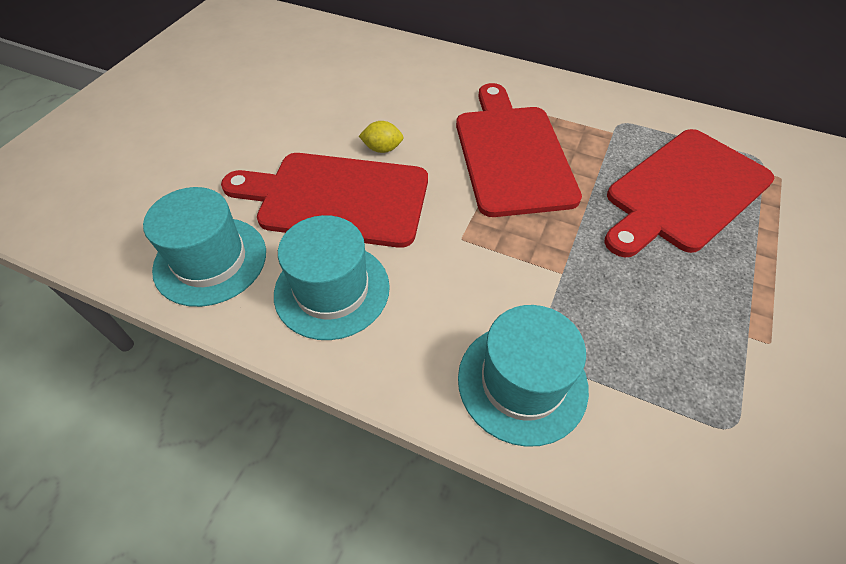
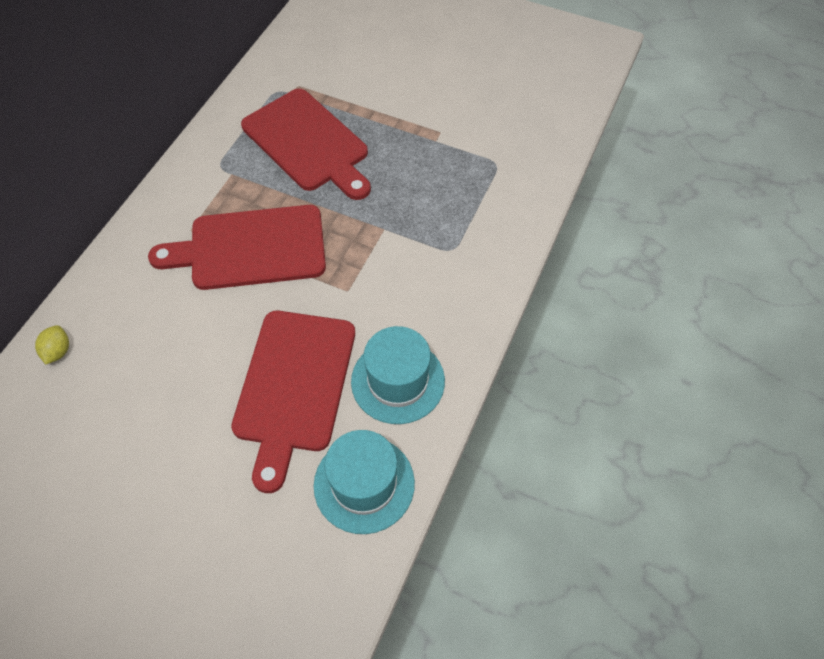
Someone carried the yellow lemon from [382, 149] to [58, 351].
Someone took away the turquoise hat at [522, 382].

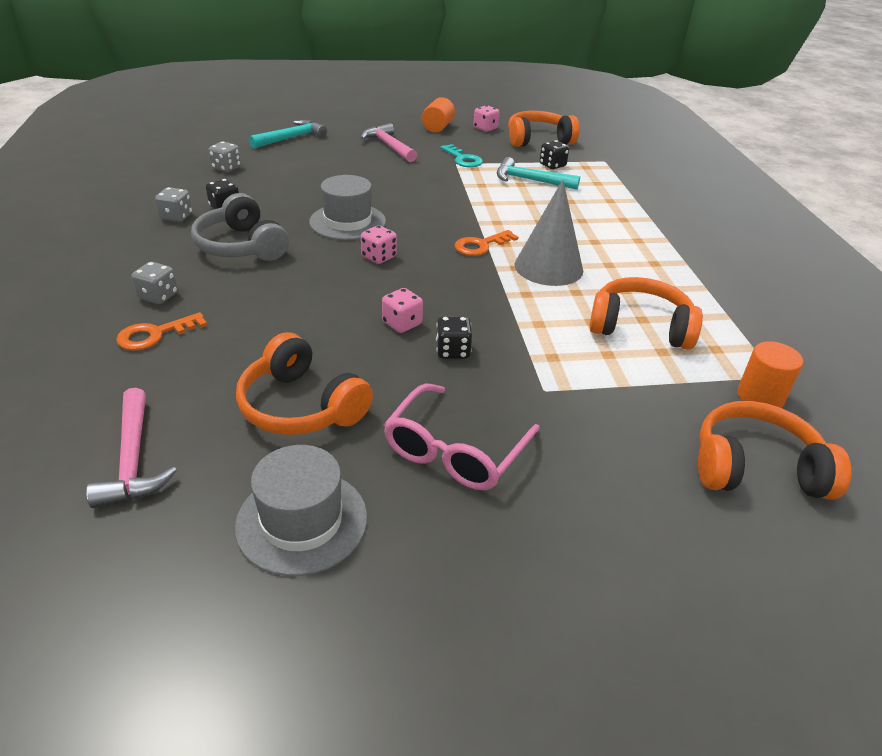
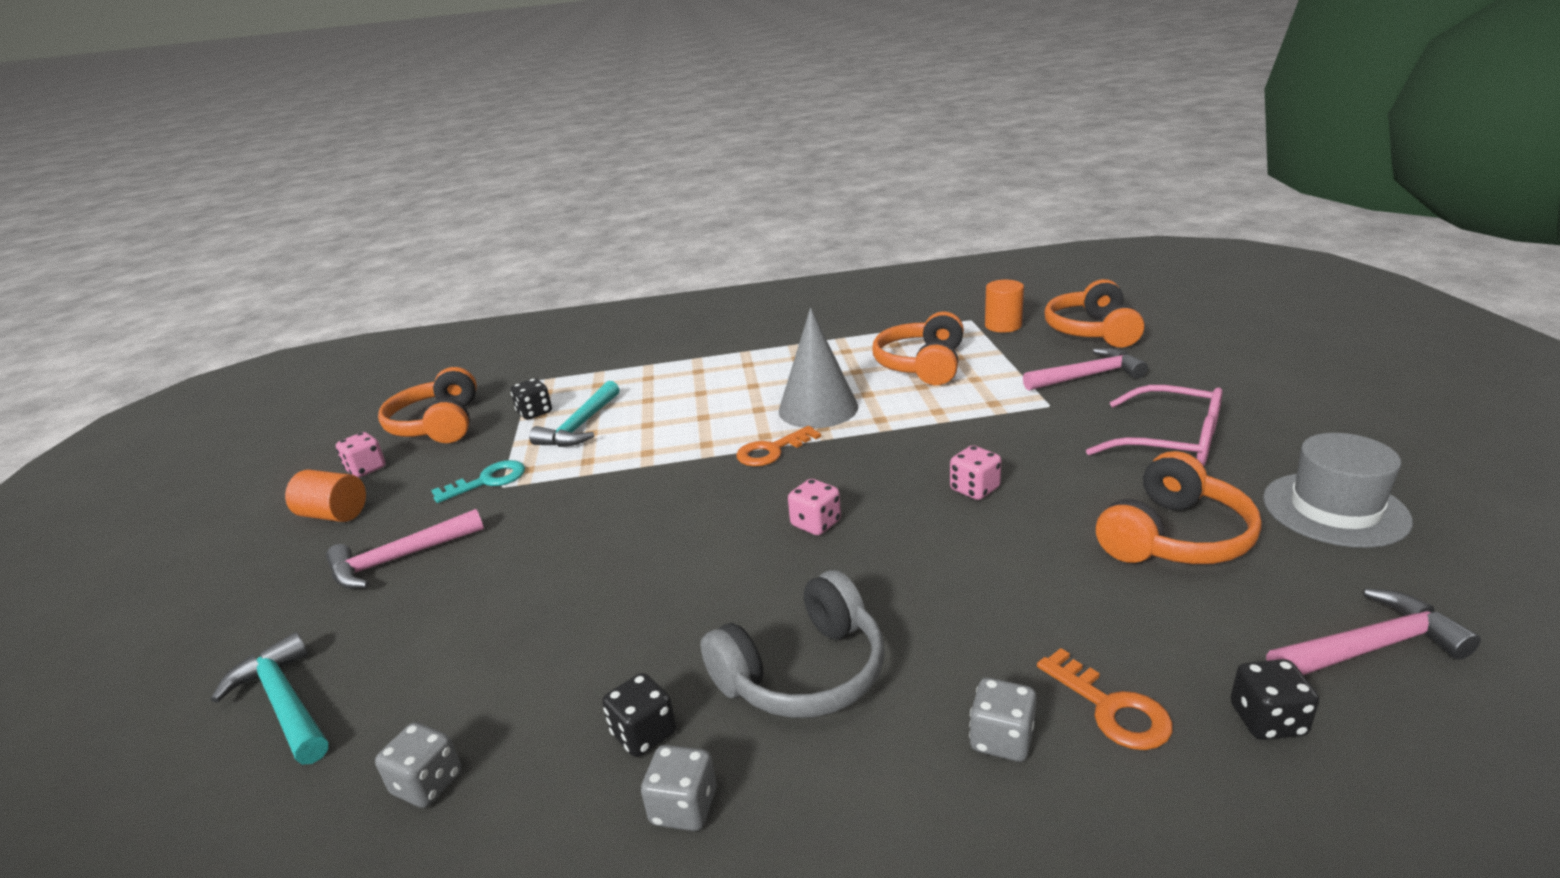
Someone took away the grey hat at [347, 222].
Someone carried the black dice from [453, 351] to [1267, 720].
Someone rotated the orange key at [481, 245] by 90 degrees clockwise.
Someone put down the pink hammer at [1087, 376].

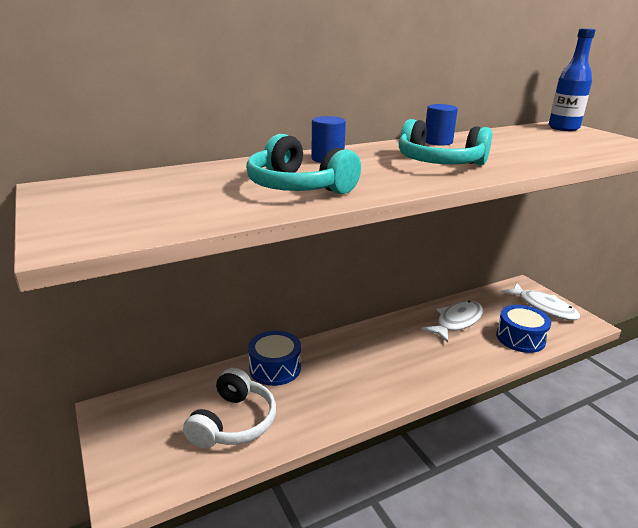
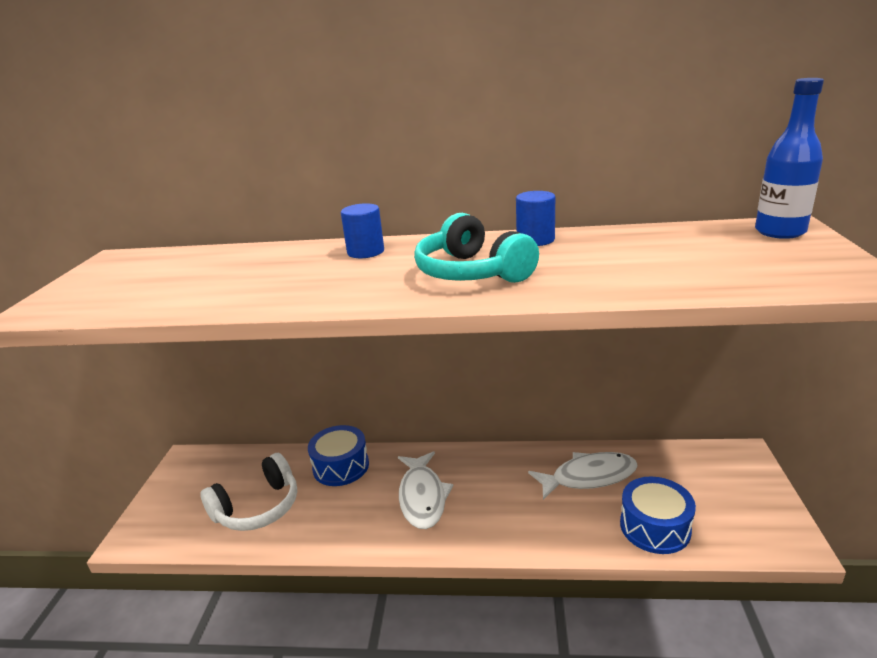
Someone took away the turquoise headphones at [298, 187].
Someone carried the white fish from [543, 307] to [422, 497].

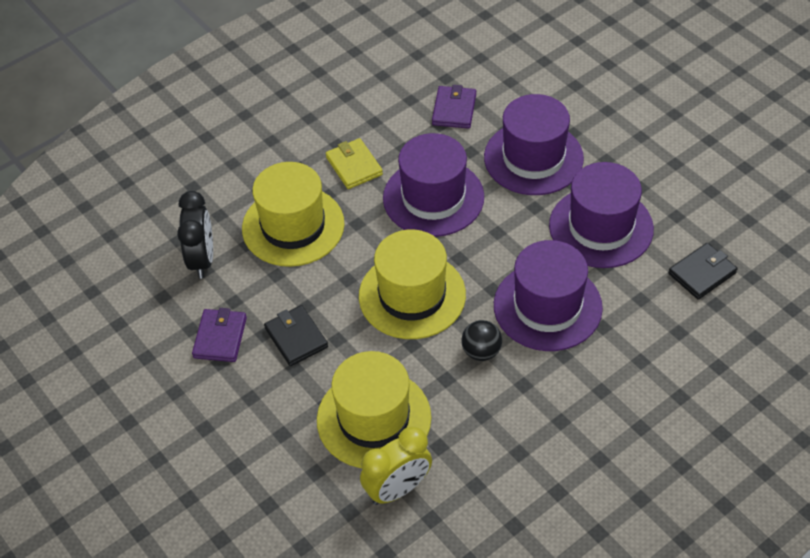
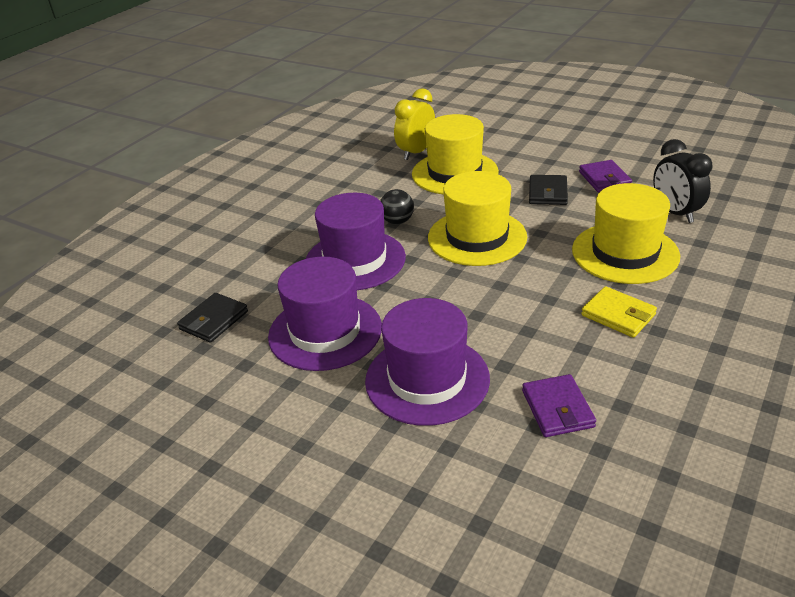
Someone rotated the black wallet at [296, 338] by 60 degrees clockwise.
Someone took away the purple hat at [433, 197].

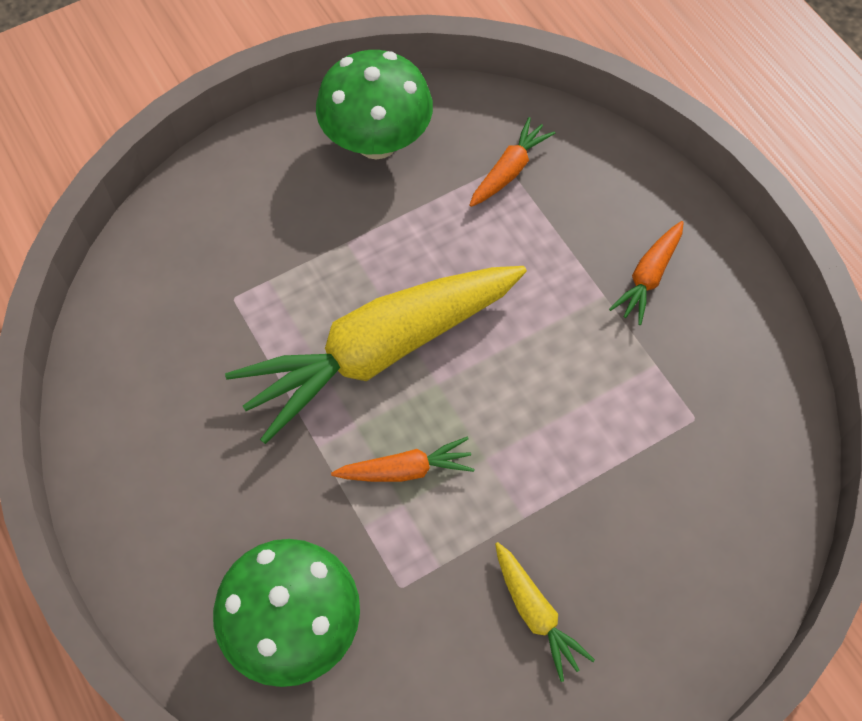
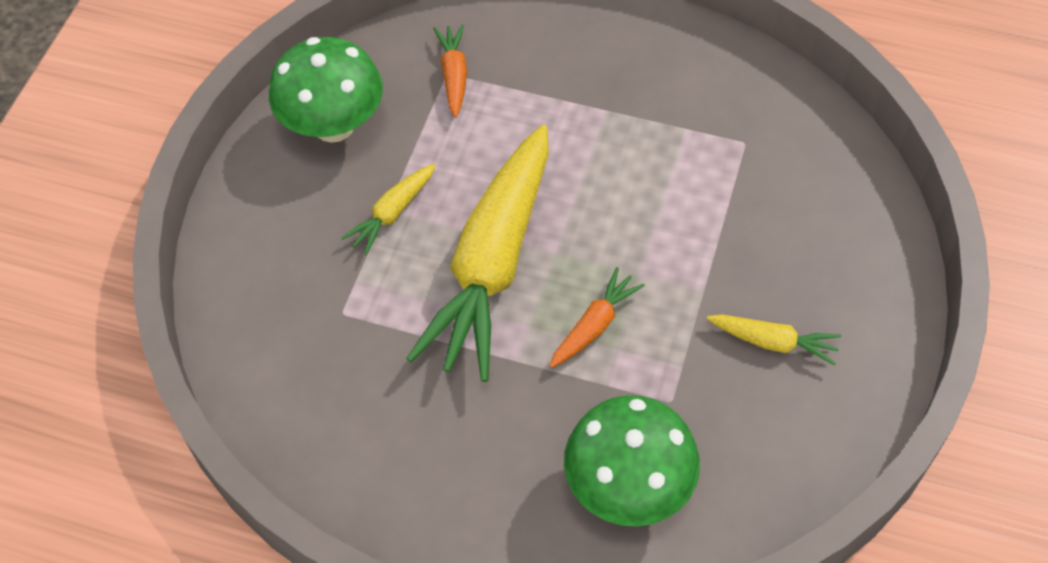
Someone took away the orange carrot at [648, 277].
Someone put down the yellow carrot at [392, 213].

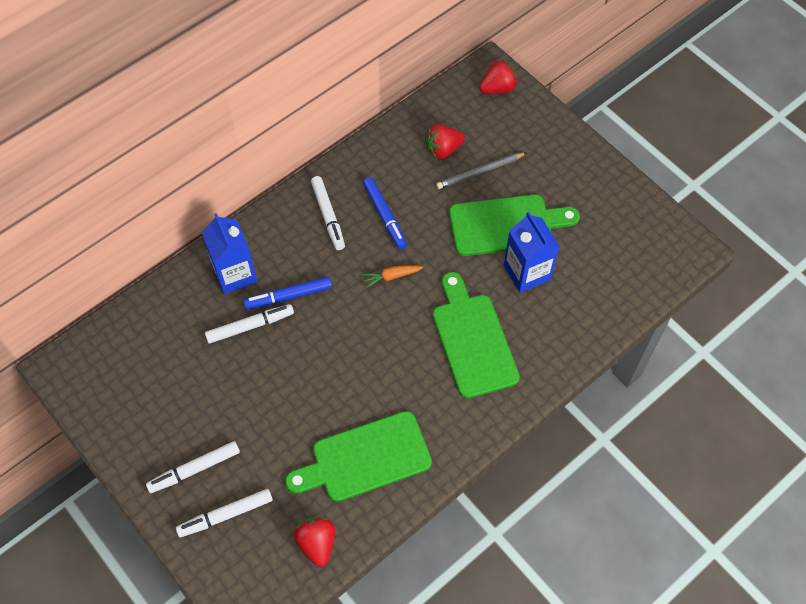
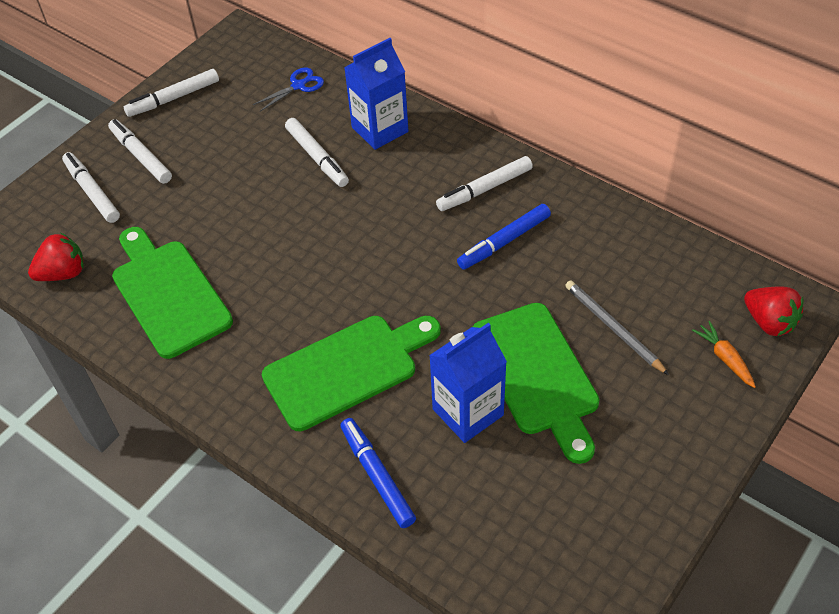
Someone carried the blue marker from [288, 296] to [377, 476].
Someone carried the orange carrot from [391, 276] to [724, 358].
Someone took away the red strawberry at [443, 150].
Someone put down the white marker at [173, 98].
Someone put down the blue scissors at [298, 86].

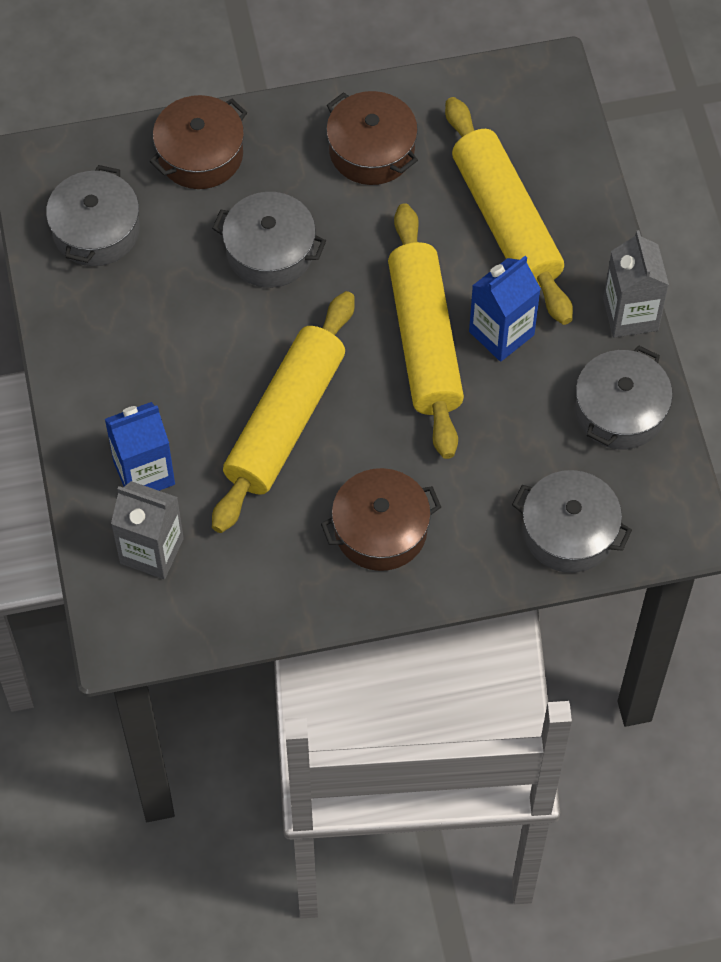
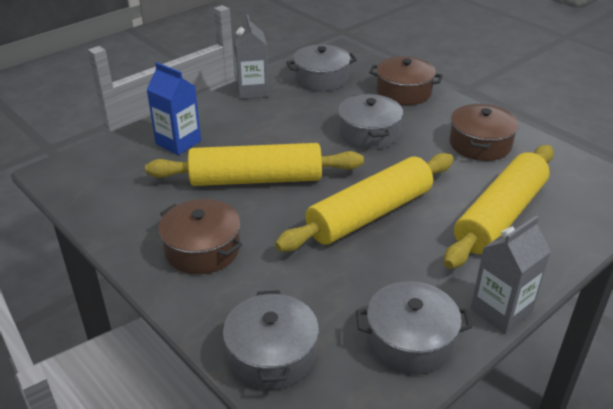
Someone carried the grey carton from [151, 551] to [252, 91].
Someone took away the blue carton at [501, 333].

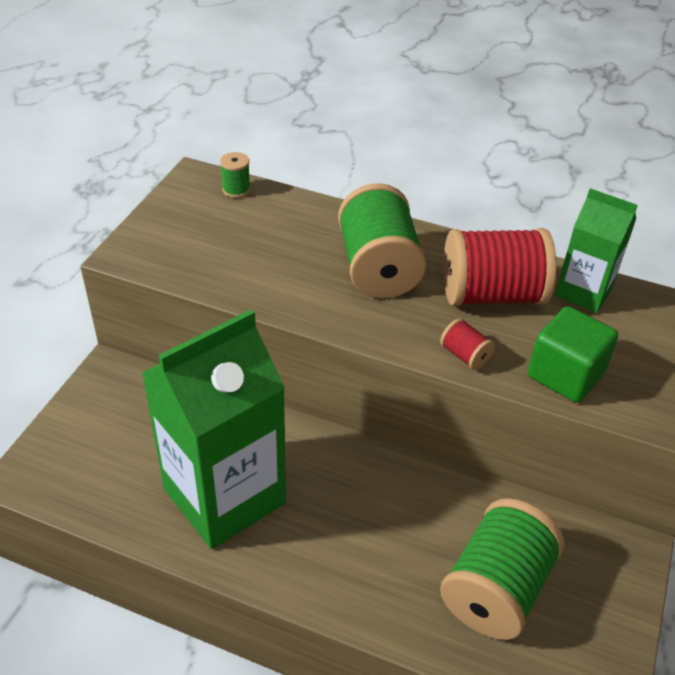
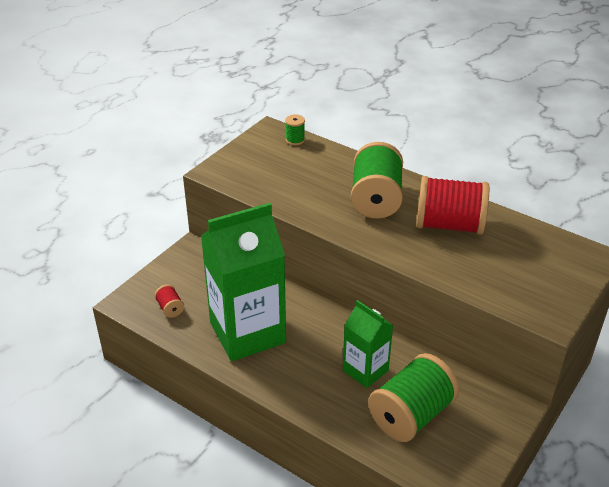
Someone carried the red spool from [465, 355] to [170, 308].
Someone took away the green cube at [565, 375].
Someone carried the green carton from [583, 292] to [365, 370].

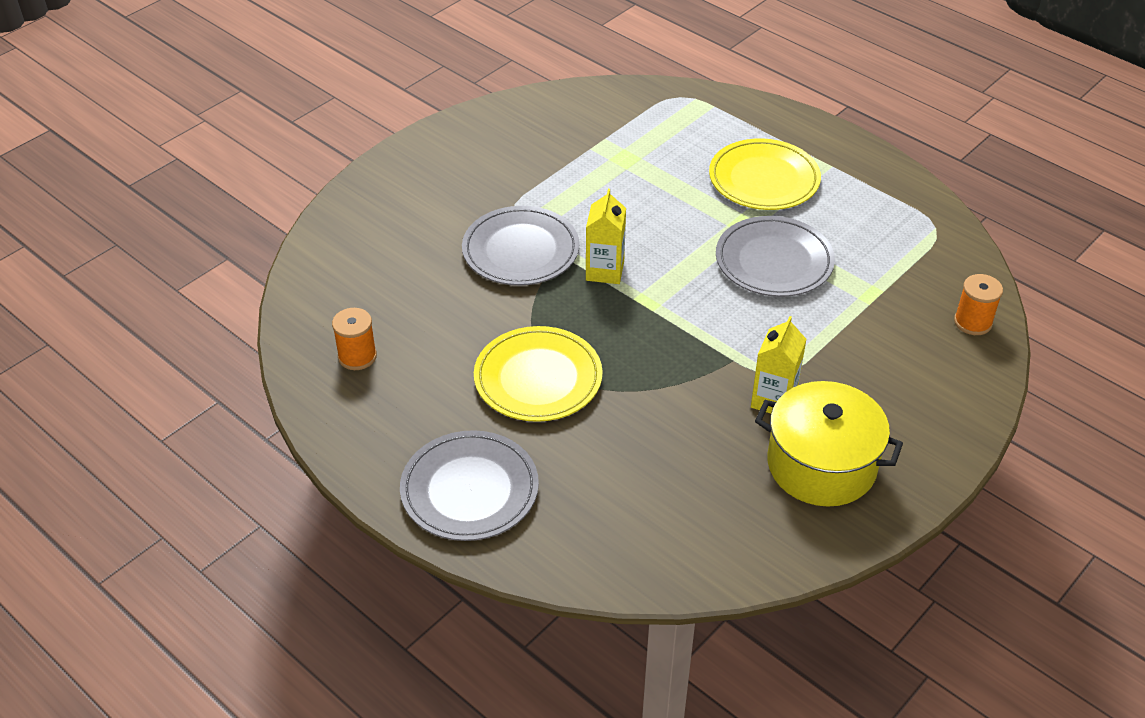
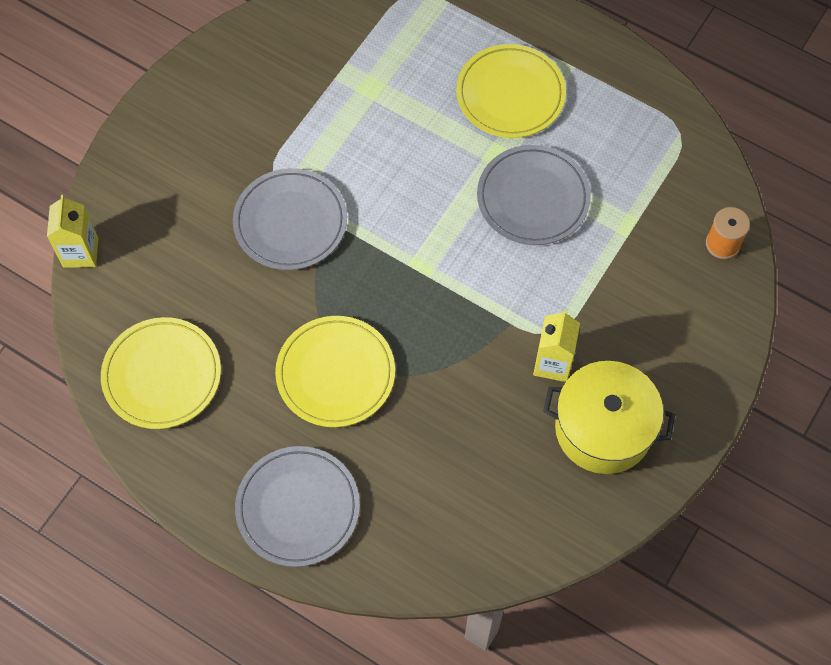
Someone swapped the orange spool at [357, 356] for the yellow plate at [162, 375].
Someone carried the yellow carton from [605, 271] to [80, 252].

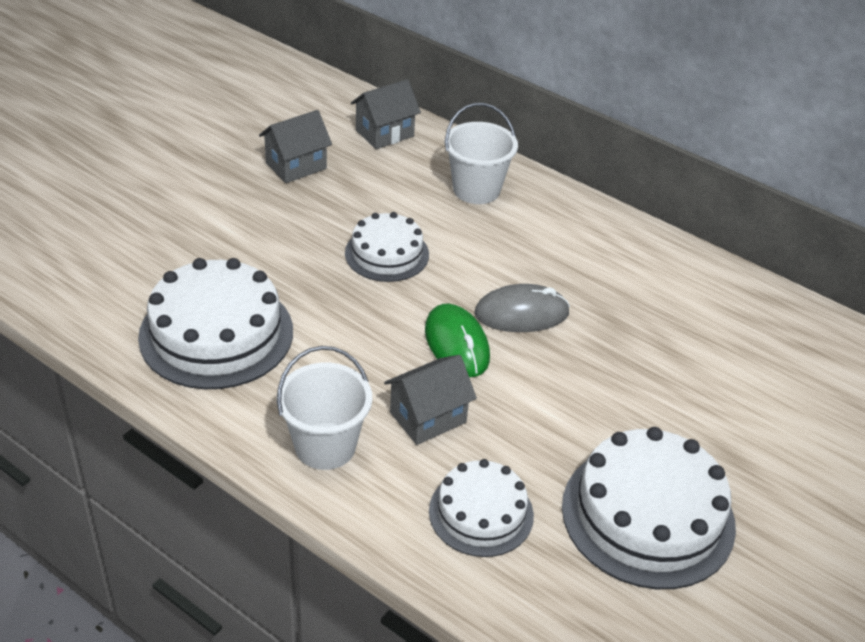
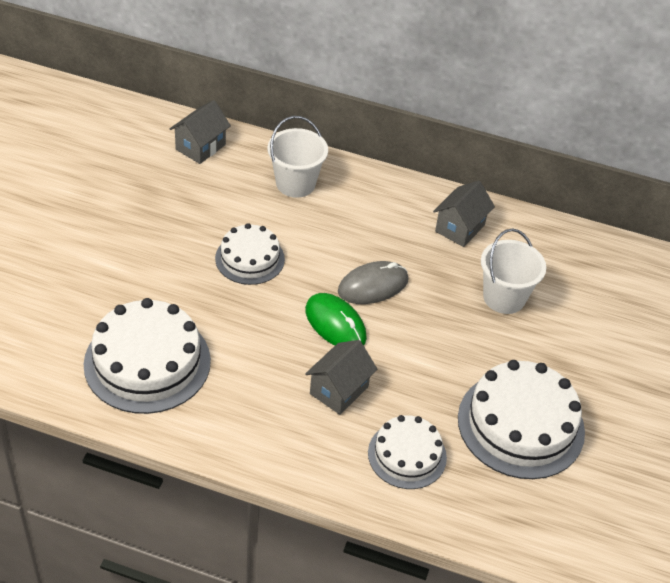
Someone carried the grey house from [296, 166] to [460, 228].
Someone carried the white bucket from [325, 446] to [504, 297].

